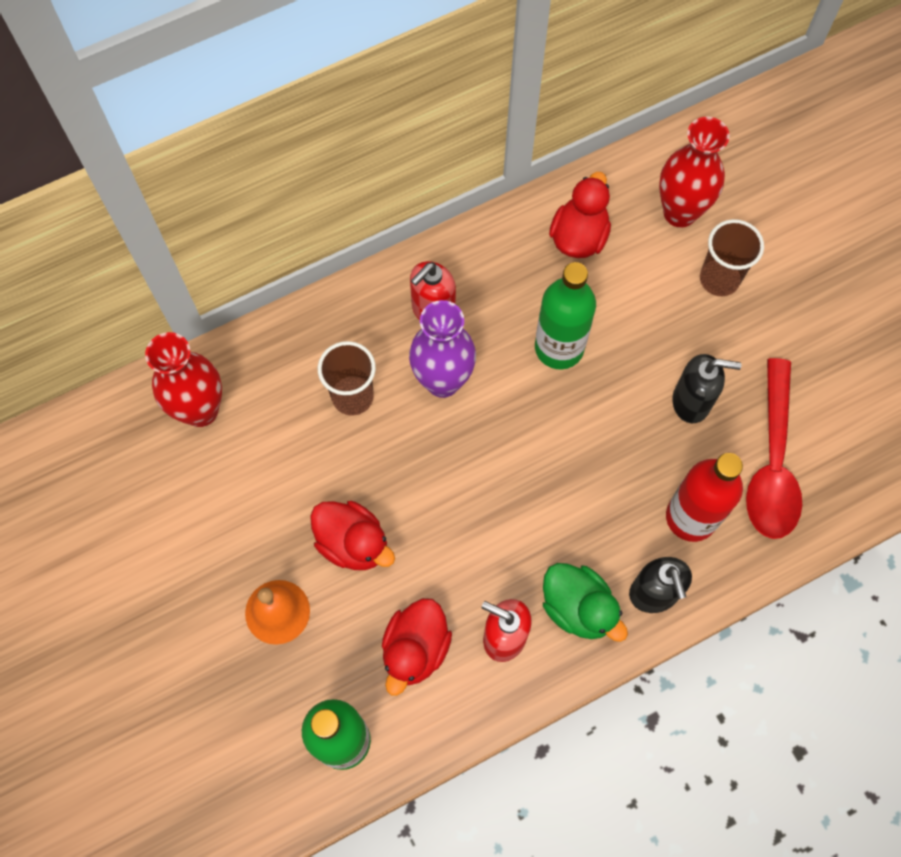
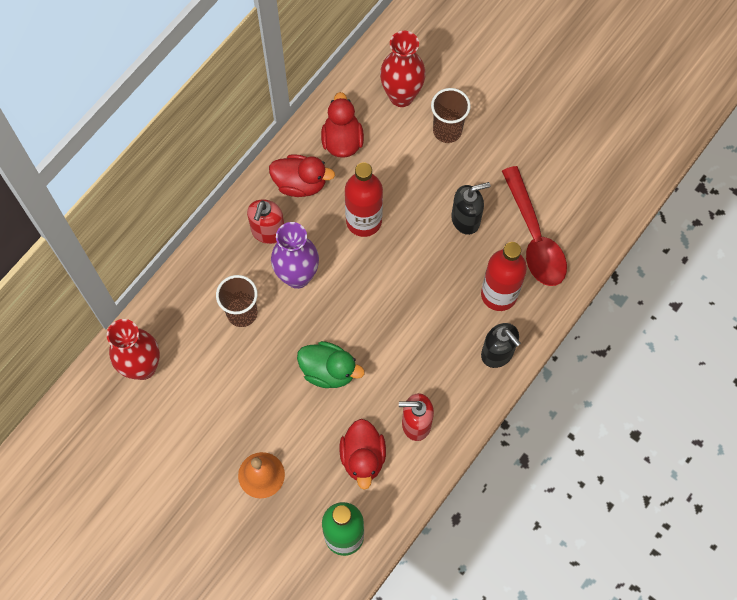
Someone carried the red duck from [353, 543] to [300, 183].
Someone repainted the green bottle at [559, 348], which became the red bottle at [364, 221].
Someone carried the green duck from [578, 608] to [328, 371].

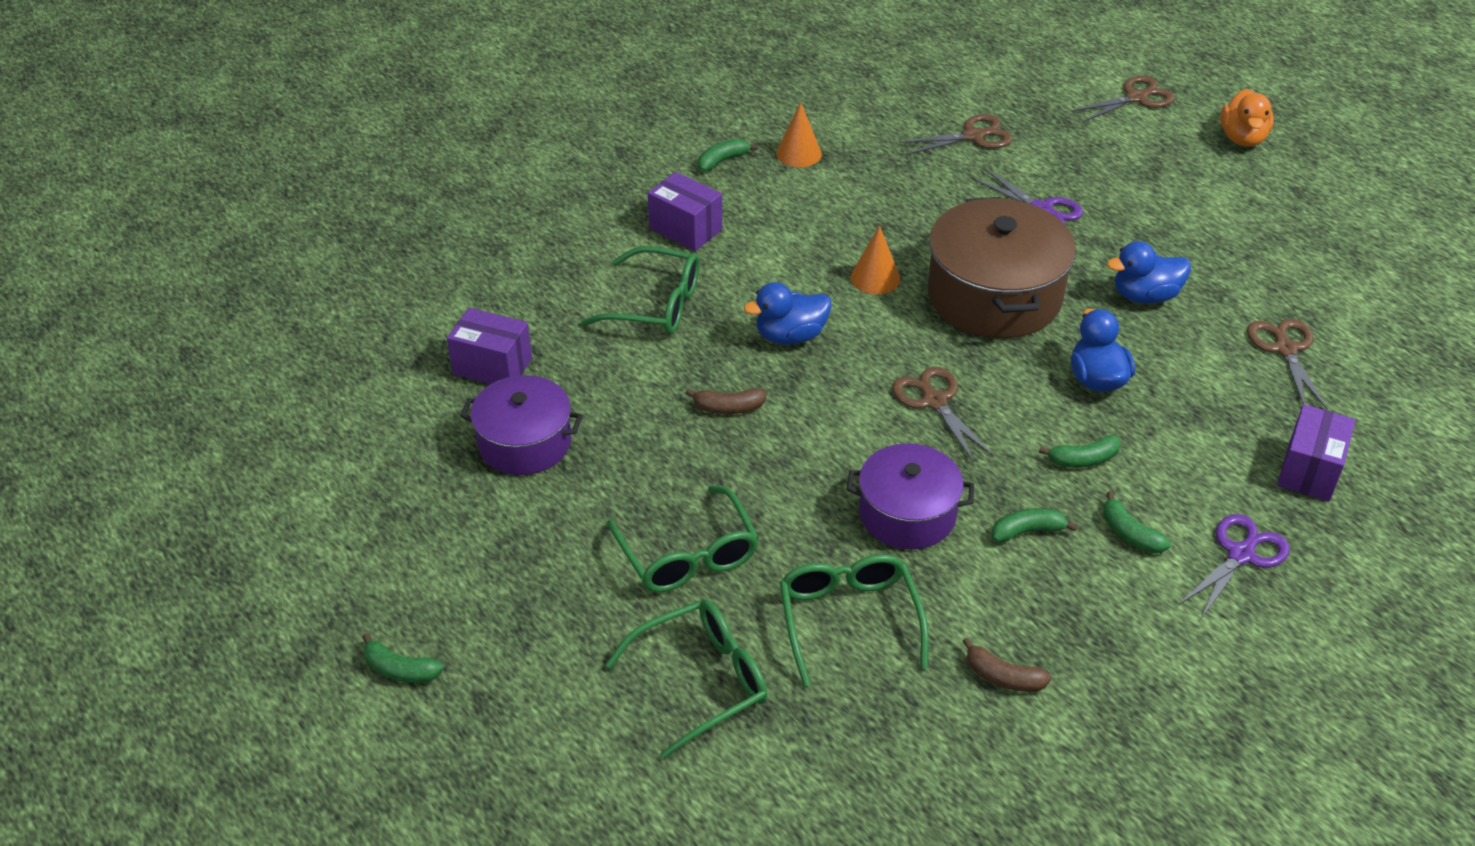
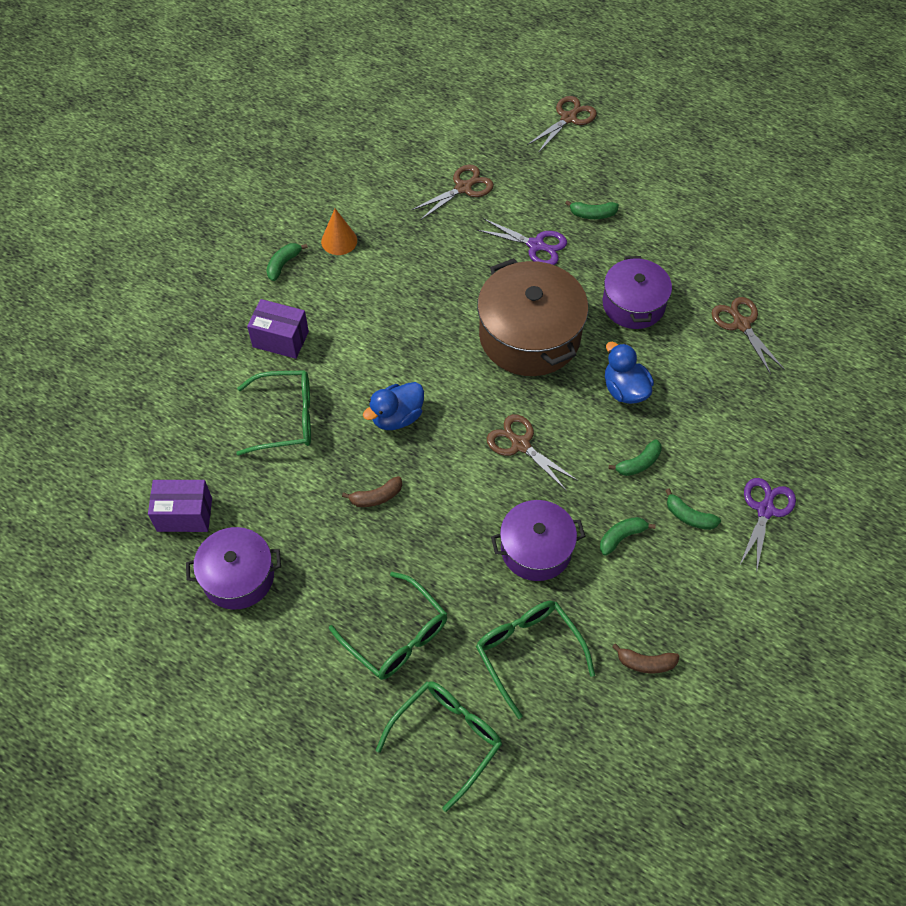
Someone carried the green banana from [400, 670] to [592, 214].
Someone took away the orange cone at [875, 278].
Someone swapped the blue duck at [1145, 296] for the purple pot at [633, 304].
Someone took away the orange duck at [1242, 138].
Someone took away the purple box at [1309, 470].

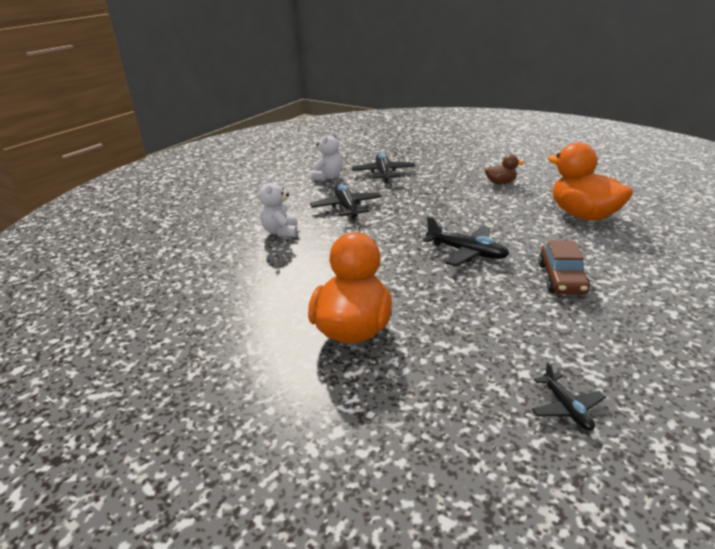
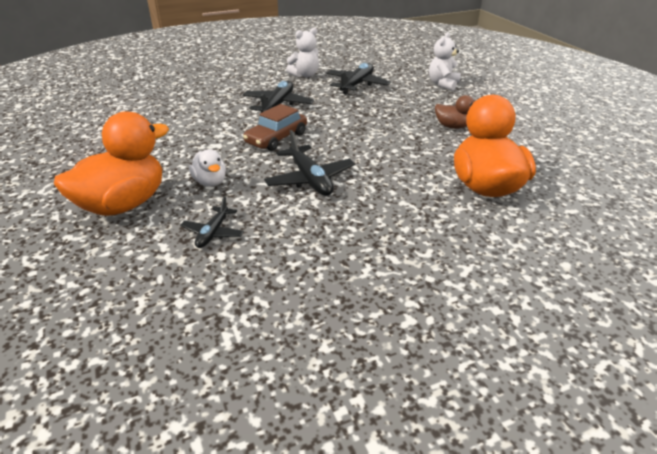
Someone carried the white teddy bear from [281, 232] to [443, 84].
Someone carried the black plane from [566, 408] to [213, 233].
Someone carried the brown car from [561, 279] to [276, 138].
Someone put down the white duck at [210, 182].

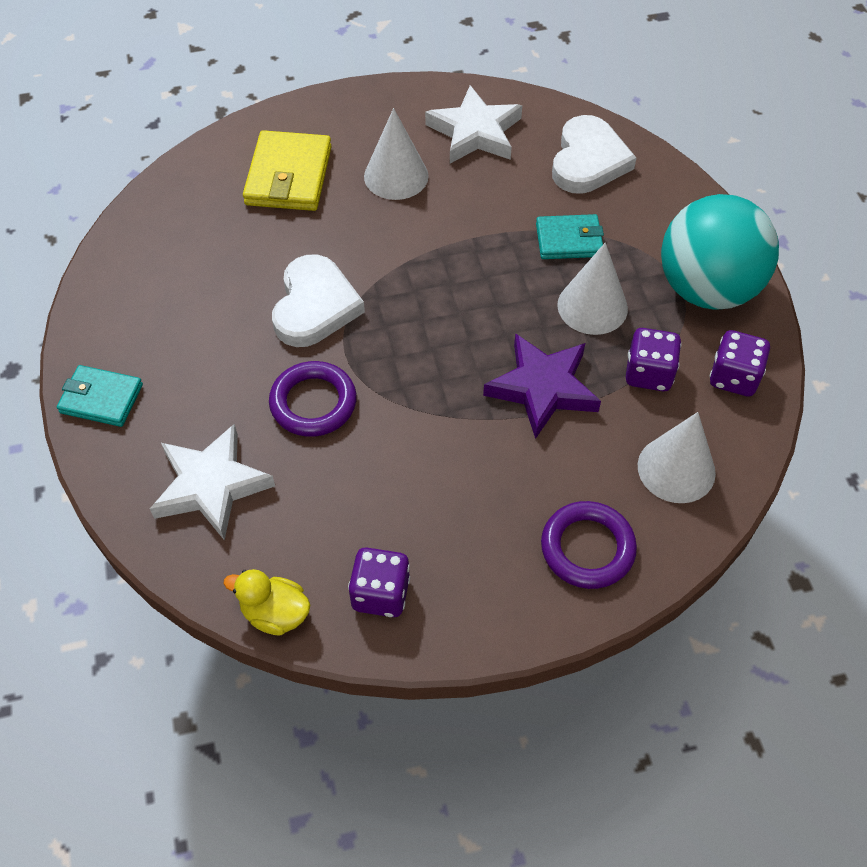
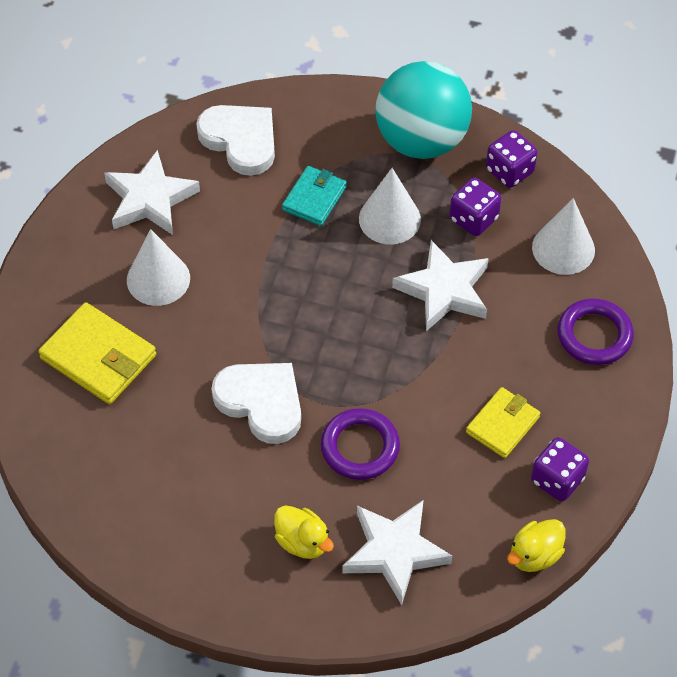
Someone took away the turquoise wallet at [101, 398].
Someone repainted the purple star at [542, 388], which became the white star at [444, 290].
Someone put down the yellow duck at [303, 542].
Someone put down the yellow wallet at [502, 424].

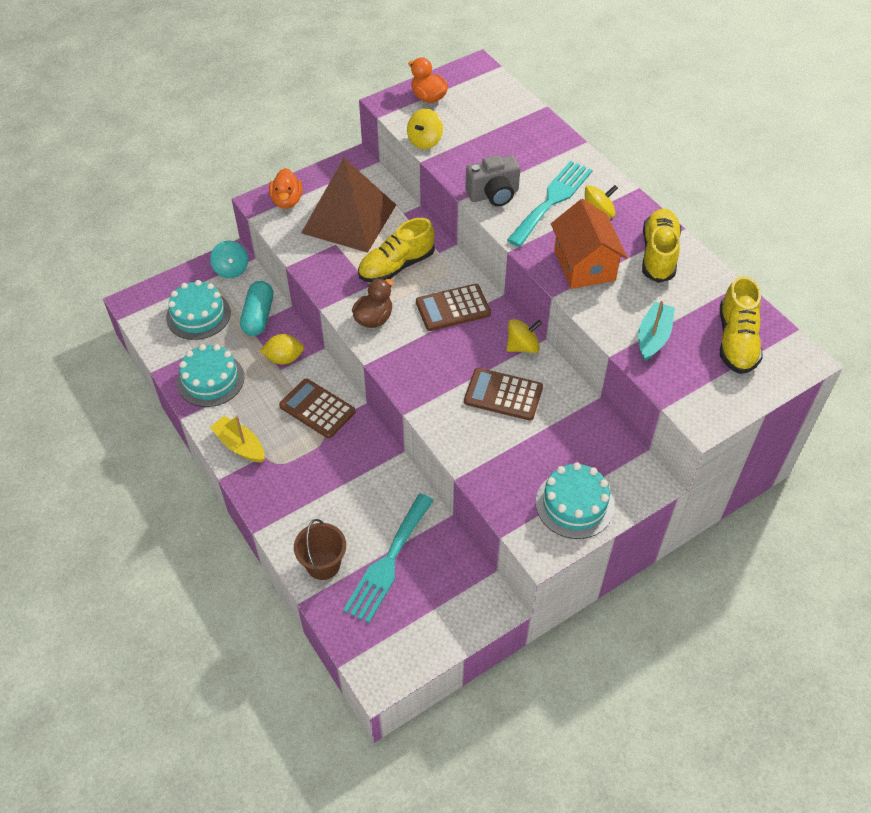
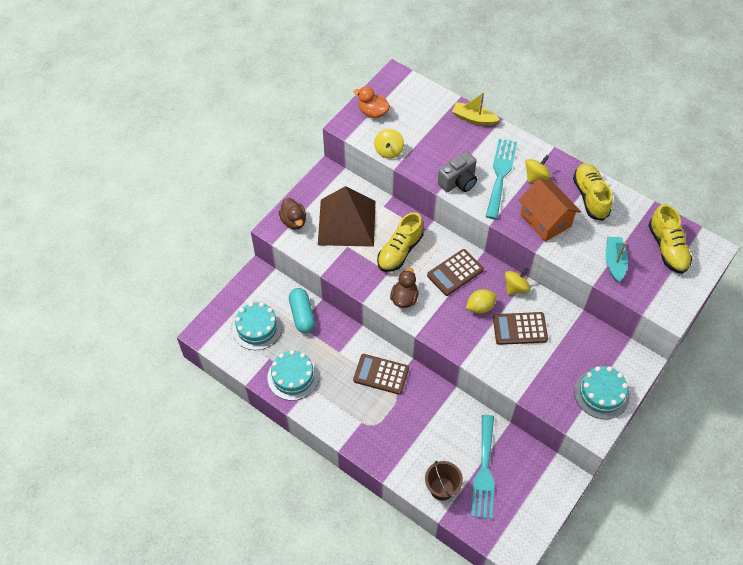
Someone took away the turquoise spinning top at [231, 269].
Someone carried the yellow boat from [240, 445] to [474, 118].
Someone carried the yellow lemon from [284, 358] to [480, 307].
Someone repainted the orange duck at [287, 201], which became the brown duck at [294, 221].

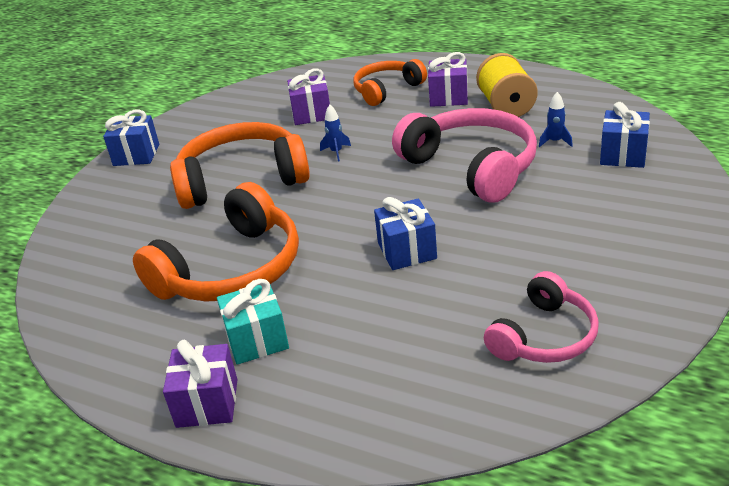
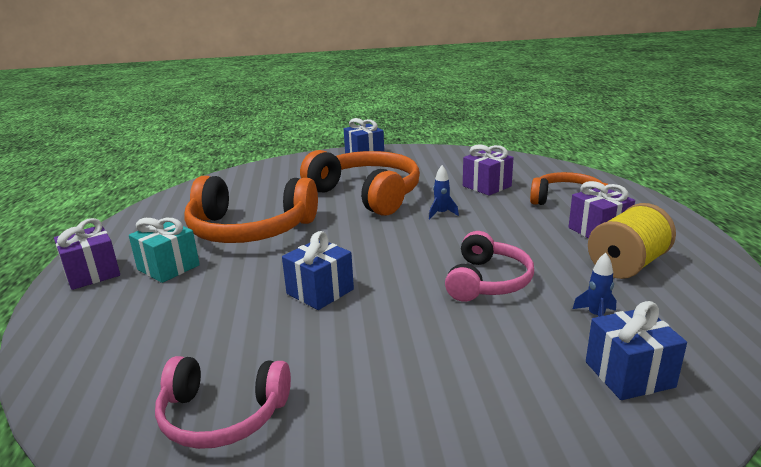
Someone scaled the pink headphones at [471, 167] by 0.61.

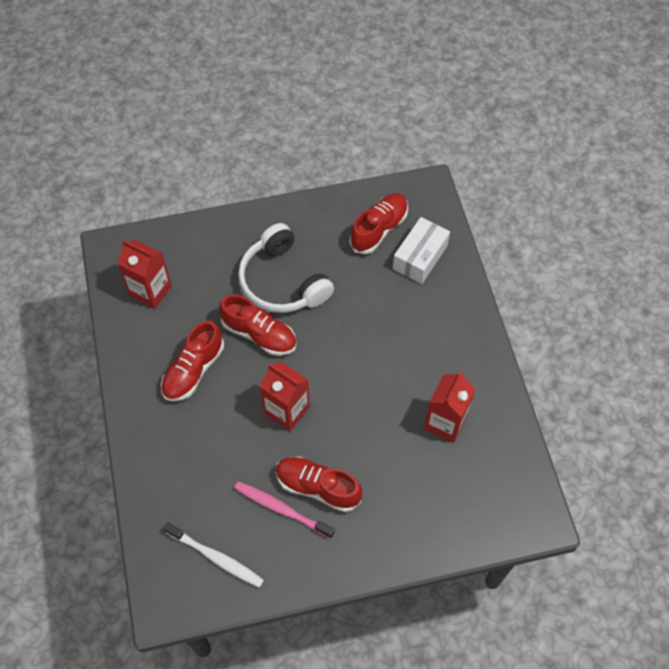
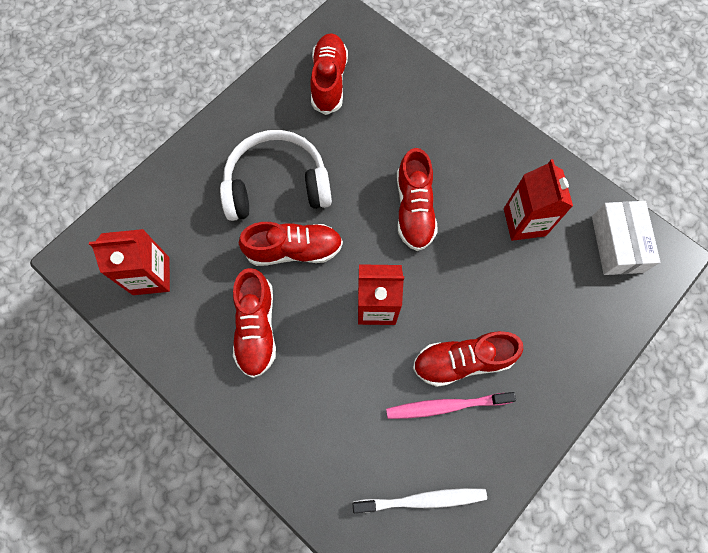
Someone rotated the white headphones at [282, 281] by 150 degrees clockwise.
Someone carried the white box from [420, 257] to [617, 244].
Someone put down the red shoe at [414, 209].

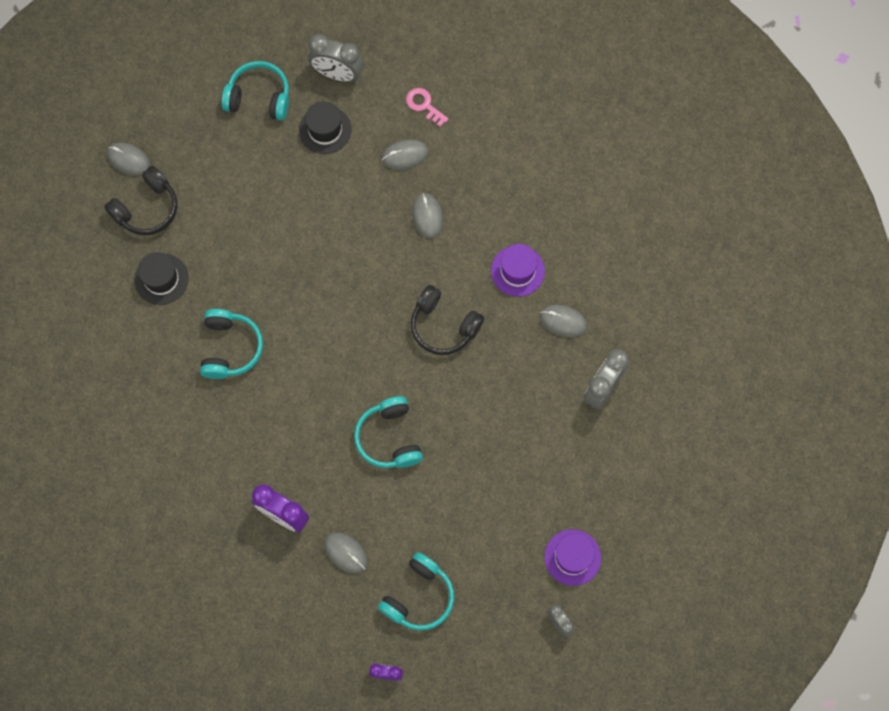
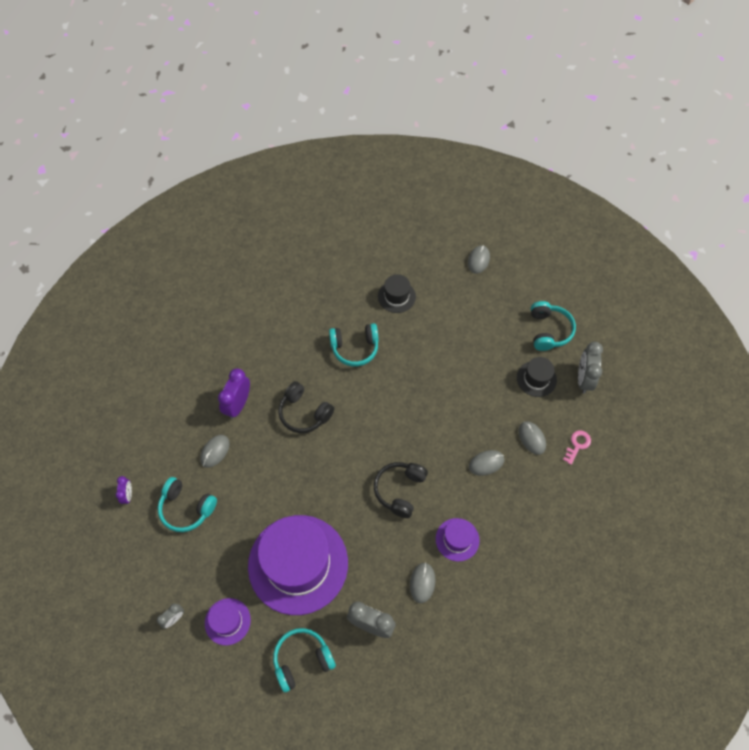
Someone carried the black headphones from [146, 208] to [304, 413].
Someone carried the turquoise headphones from [389, 438] to [302, 660].
Someone put down the purple hat at [298, 564].

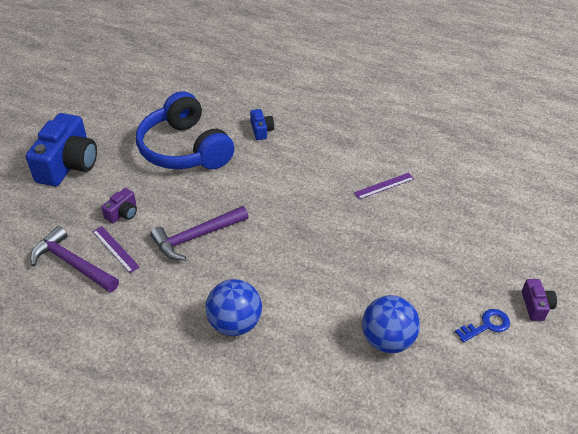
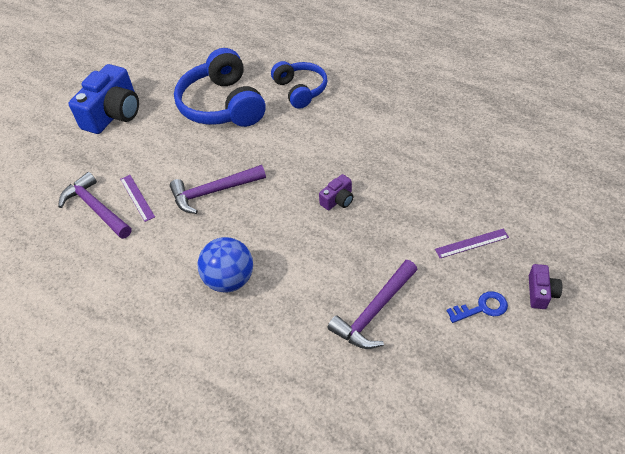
Someone carried the purple camera from [122, 213] to [338, 200].
Someone swapped the blue camera at [261, 130] for the blue headphones at [300, 90].
Someone carried the purple ruler from [384, 186] to [471, 243].
Someone swapped the blue ball at [387, 340] for the purple hammer at [374, 312].

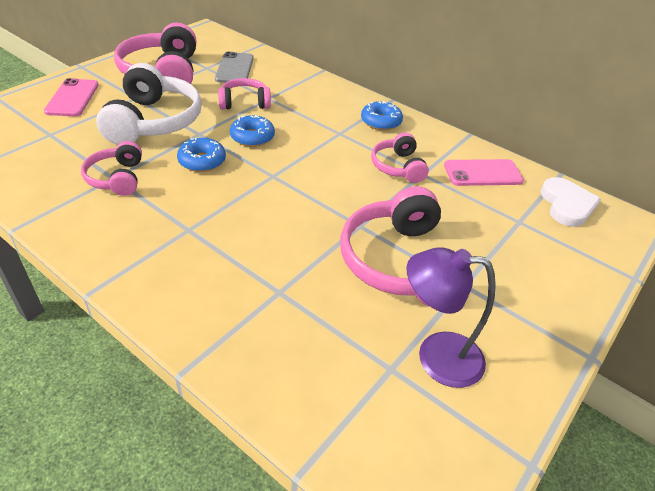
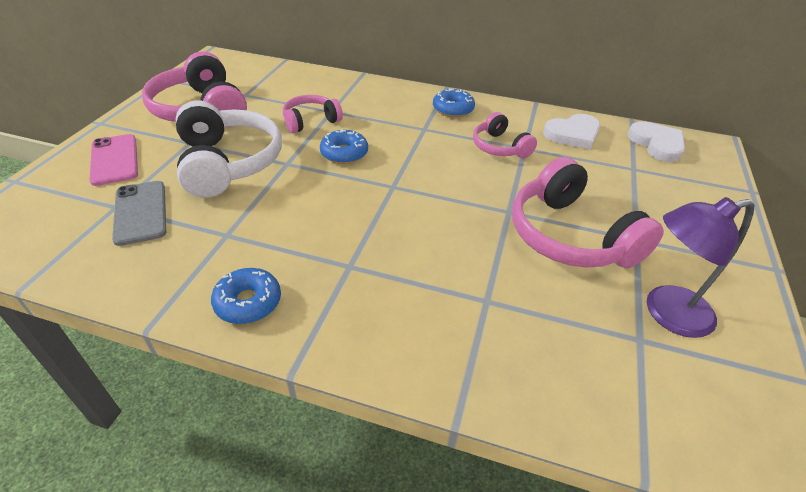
Someone took away the pink headphones at [117, 178].
Someone carried the blue donut from [202, 161] to [248, 302].
Someone carried the grey phone from [234, 68] to [140, 212].
Someone swapped the pink phone at [482, 173] for the white heart at [573, 134].

